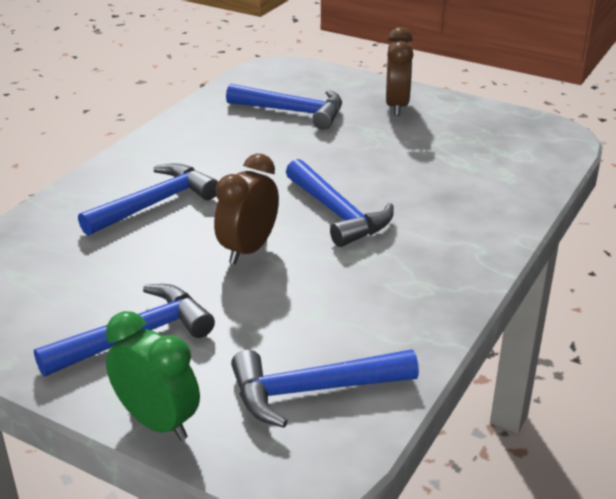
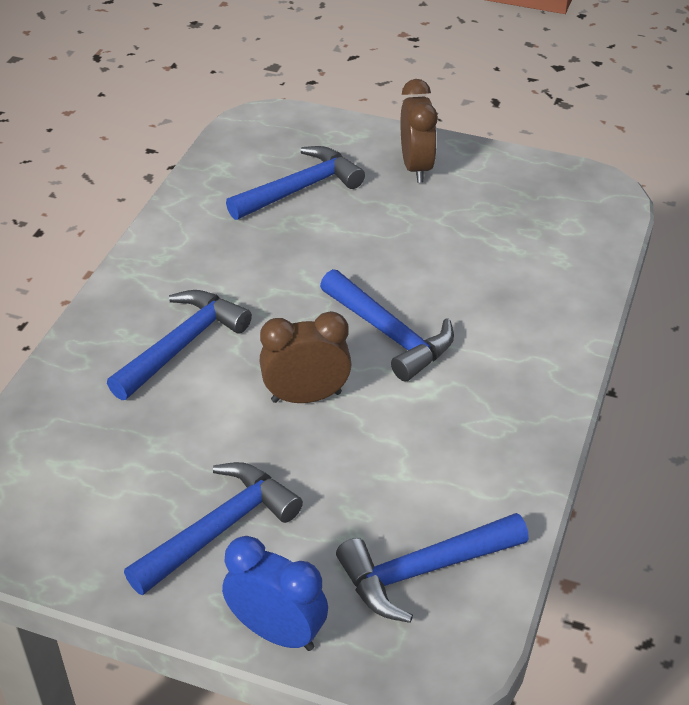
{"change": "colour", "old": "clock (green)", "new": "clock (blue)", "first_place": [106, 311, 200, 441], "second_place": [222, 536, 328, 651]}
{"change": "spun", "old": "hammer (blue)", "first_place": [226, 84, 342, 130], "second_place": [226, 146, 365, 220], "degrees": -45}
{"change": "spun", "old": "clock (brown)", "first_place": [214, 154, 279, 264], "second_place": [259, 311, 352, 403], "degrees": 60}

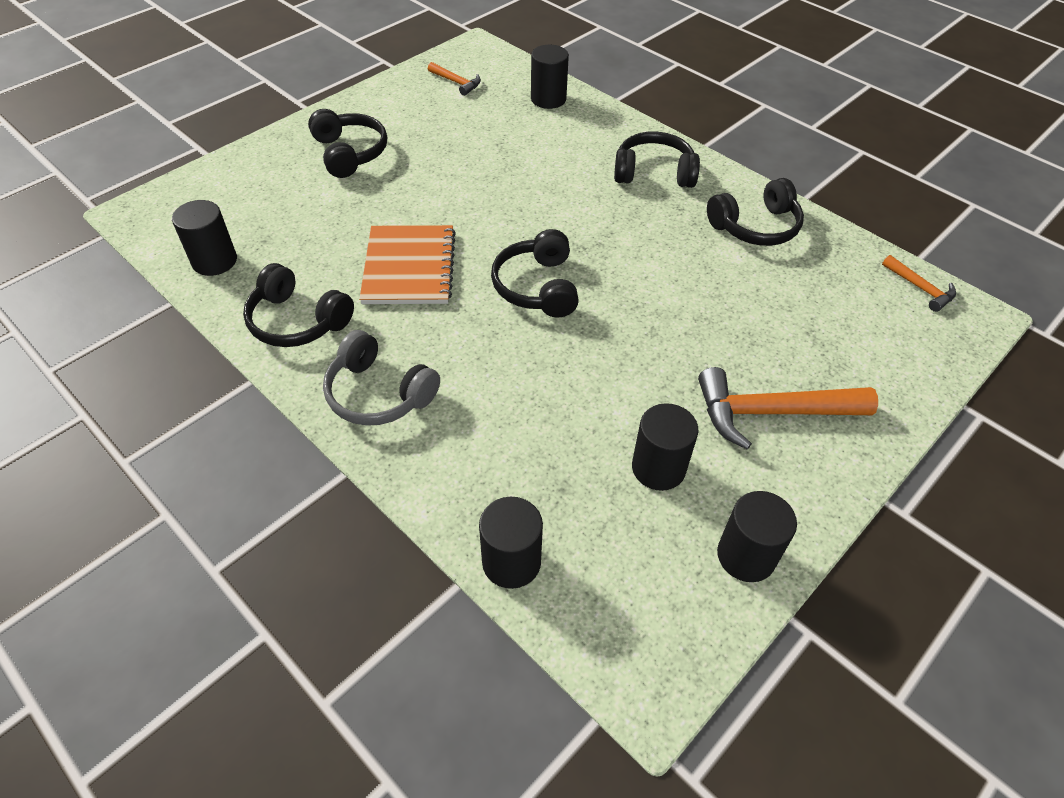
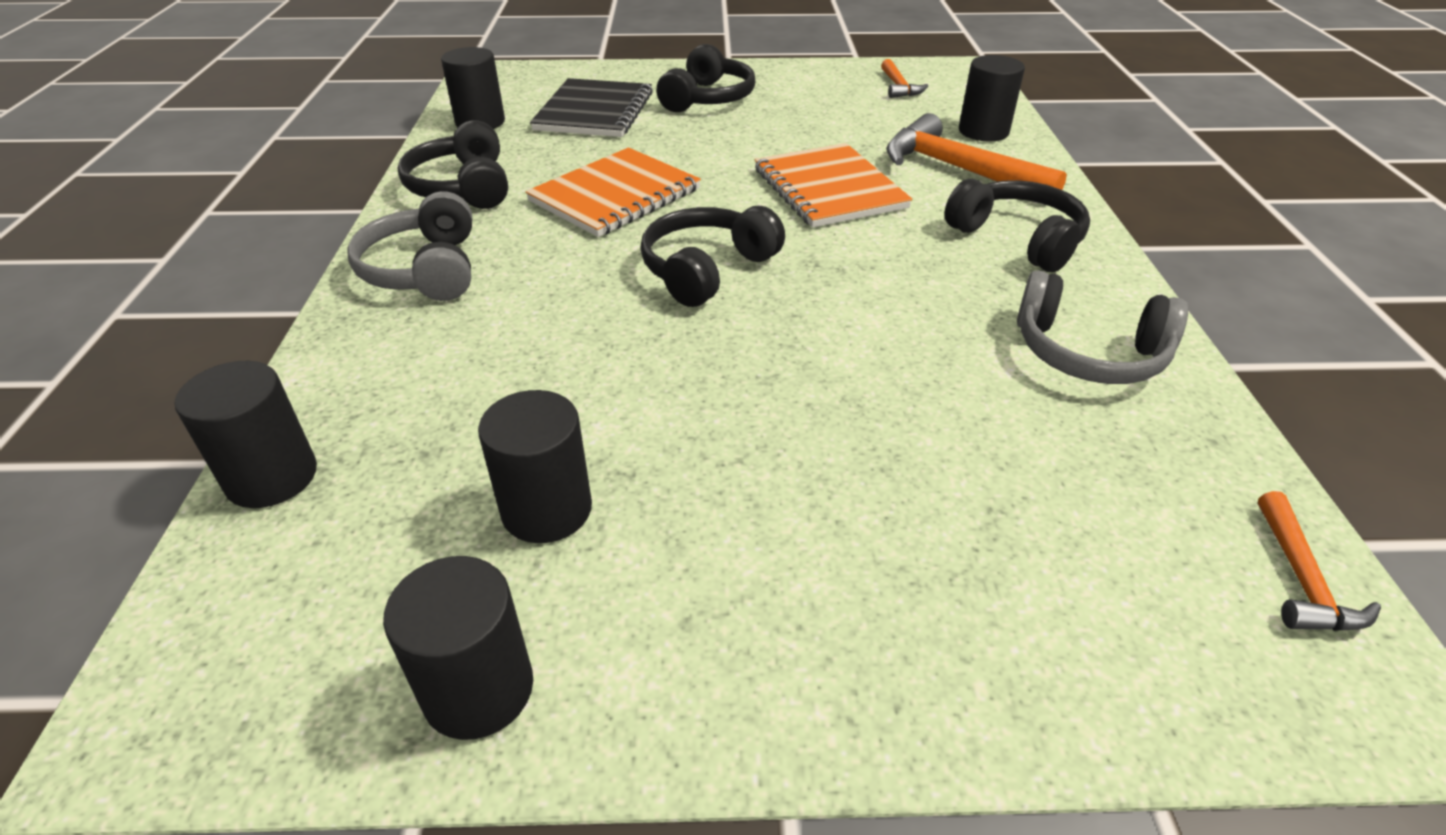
{"change": "appeared", "new": "notebook (black)", "second_place": [530, 78, 653, 137]}
{"change": "appeared", "new": "notebook (orange)", "second_place": [755, 143, 913, 228]}
{"change": "relocated", "old": "hammer (orange)", "first_place": [698, 367, 878, 450], "second_place": [886, 113, 1067, 190]}
{"change": "colour", "old": "headphones (black)", "new": "headphones (grey)", "first_place": [707, 178, 804, 246], "second_place": [1017, 270, 1188, 384]}

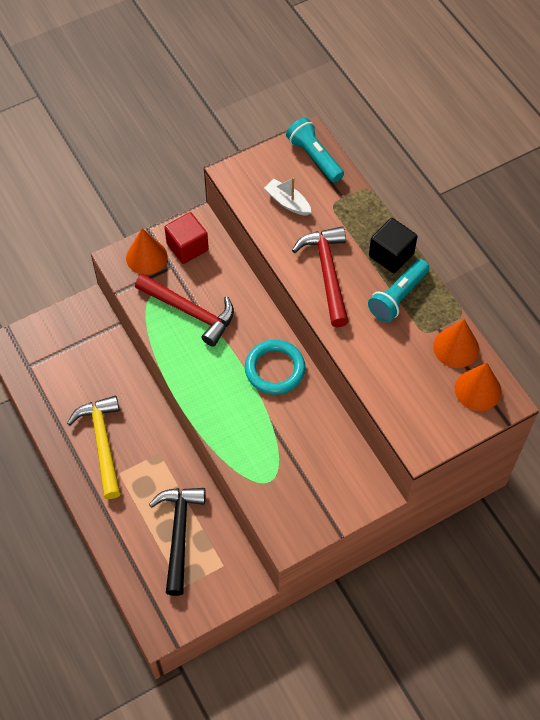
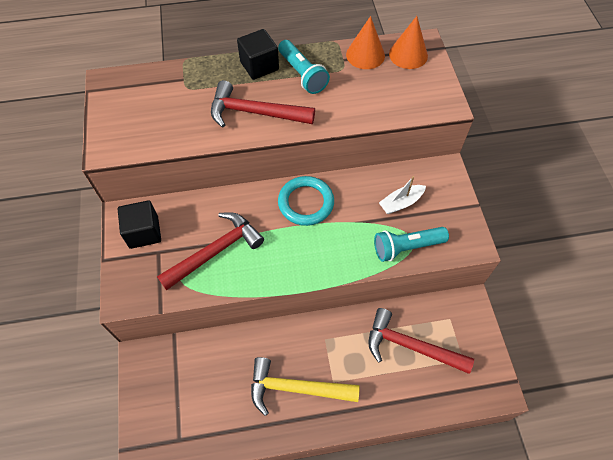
{"change": "colour", "old": "cube (red)", "new": "cube (black)", "first_place": [164, 212, 209, 264], "second_place": [118, 200, 161, 249]}
{"change": "colour", "old": "hammer (black)", "new": "hammer (red)", "first_place": [149, 488, 206, 596], "second_place": [368, 308, 474, 374]}
{"change": "relocated", "old": "flashlight (turquoise)", "first_place": [286, 118, 344, 183], "second_place": [374, 227, 449, 262]}
{"change": "relocated", "old": "boat (white)", "first_place": [264, 177, 311, 216], "second_place": [379, 176, 426, 214]}
{"change": "missing", "old": "cone (orange)", "first_place": [126, 228, 168, 275]}

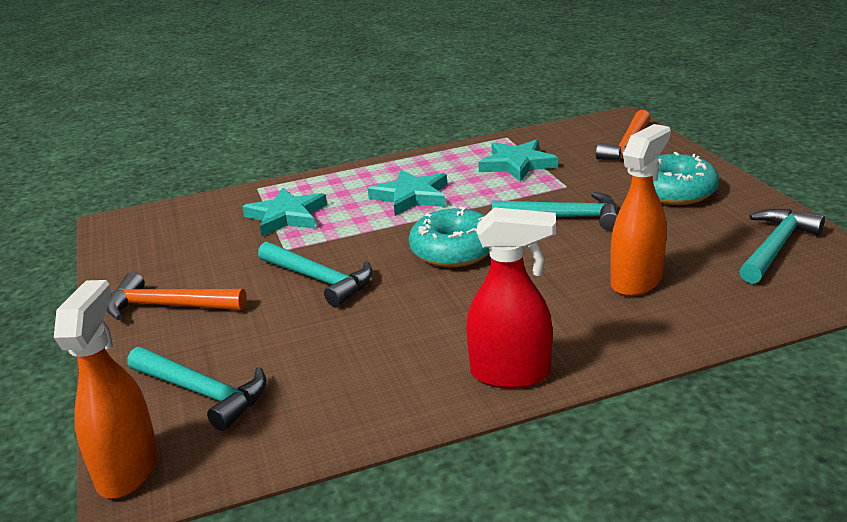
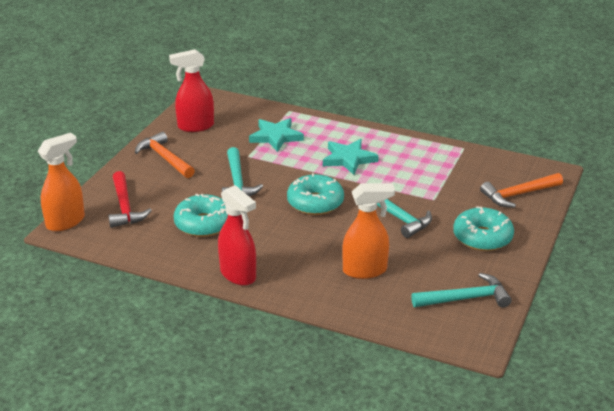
{"change": "colour", "old": "hammer (turquoise)", "new": "hammer (red)", "first_place": [127, 347, 266, 431], "second_place": [108, 171, 152, 228]}
{"change": "appeared", "new": "spray bottle (red)", "second_place": [169, 49, 214, 132]}
{"change": "appeared", "new": "donut (turquoise)", "second_place": [174, 193, 228, 237]}
{"change": "missing", "old": "star (turquoise)", "first_place": [478, 140, 558, 182]}

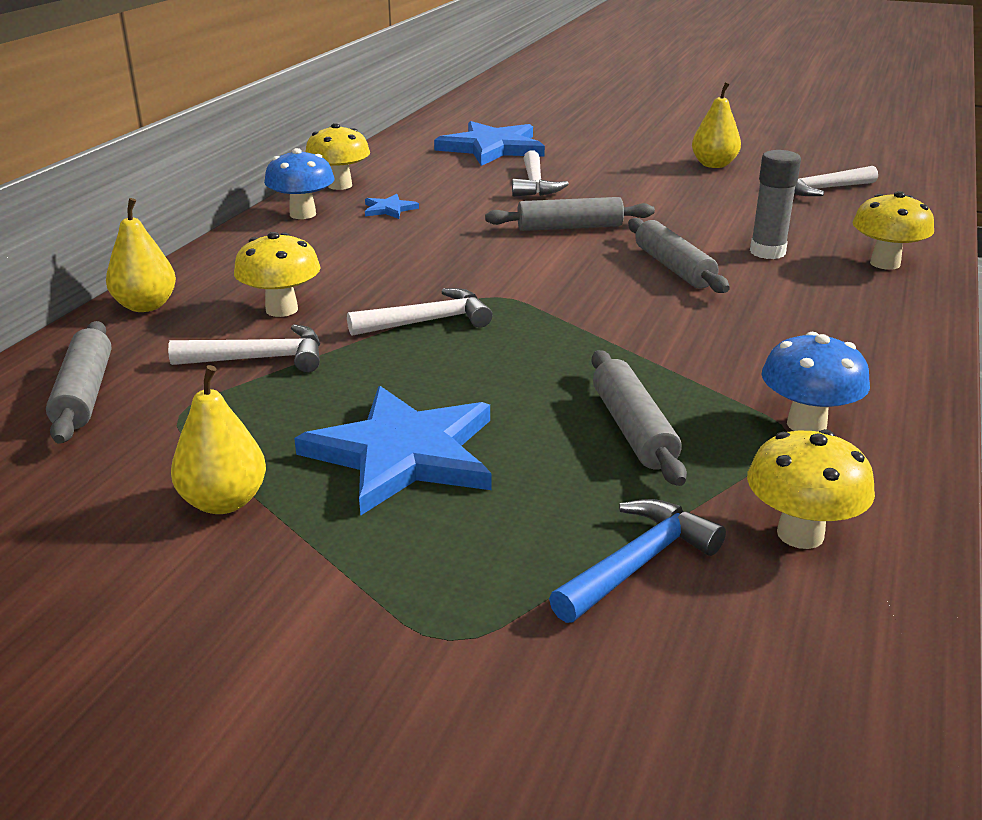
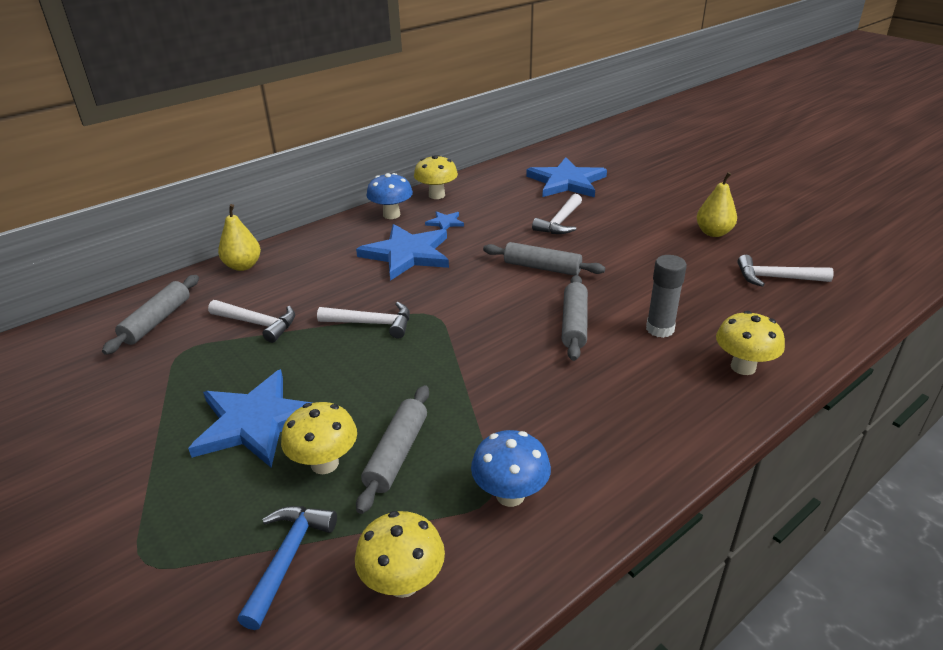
{"change": "spun", "old": "hammer (blue)", "first_place": [549, 499, 726, 623], "second_place": [237, 506, 337, 630], "degrees": -60}
{"change": "relocated", "old": "mushroom (yellow)", "first_place": [234, 232, 320, 317], "second_place": [281, 402, 357, 474]}
{"change": "appeared", "new": "star (blue)", "second_place": [356, 224, 449, 281]}
{"change": "missing", "old": "pear (yellow)", "first_place": [171, 365, 266, 514]}

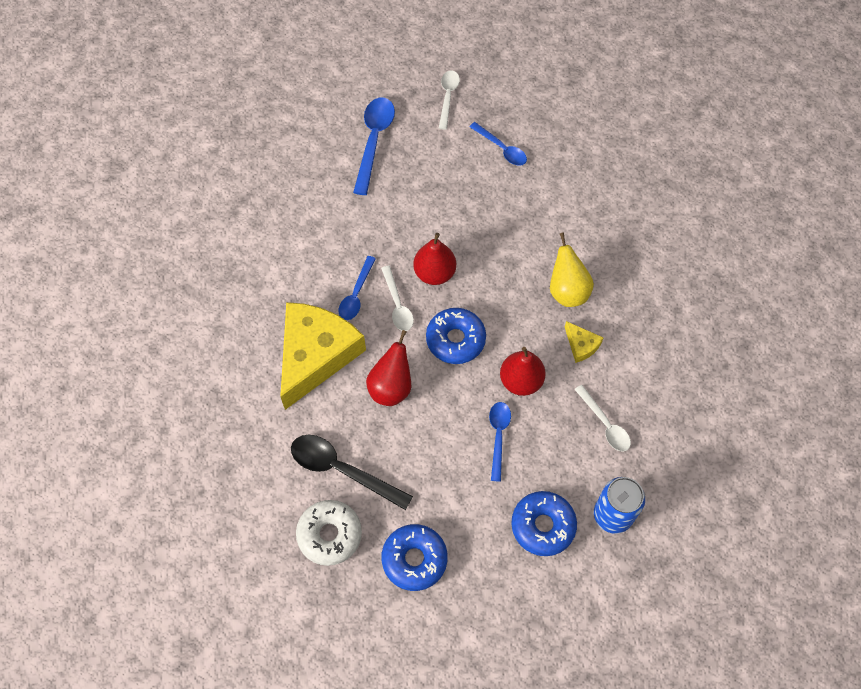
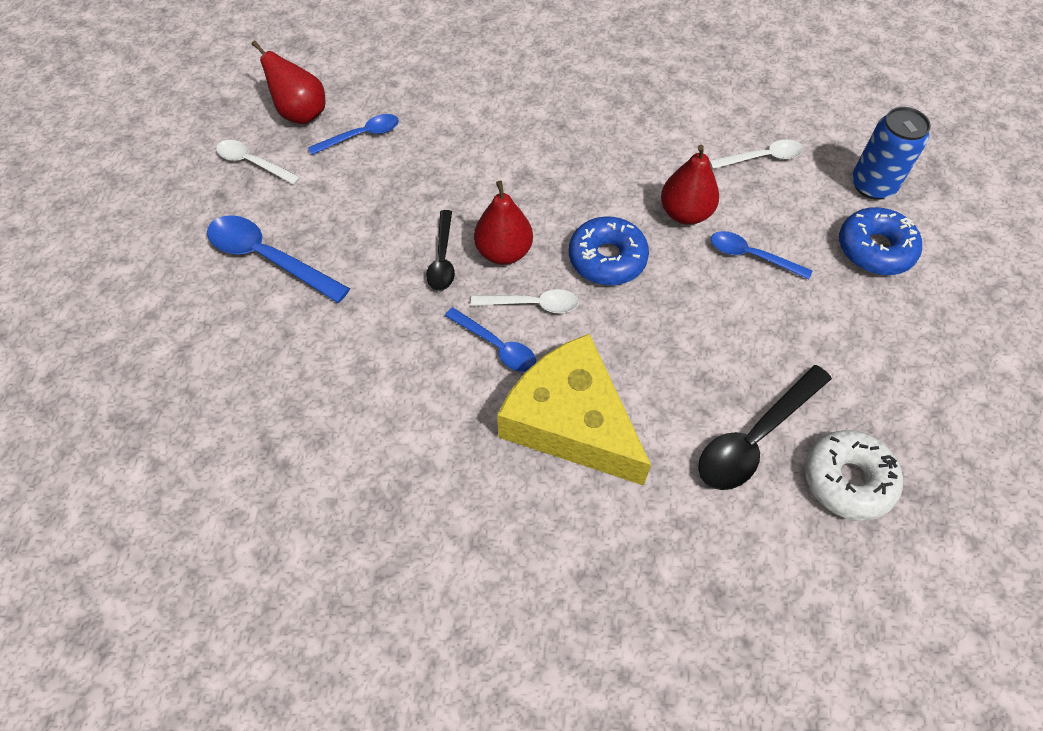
{"change": "relocated", "old": "pear (red)", "first_place": [366, 330, 411, 406], "second_place": [252, 40, 325, 124]}
{"change": "appeared", "new": "spoon (black)", "second_place": [426, 210, 455, 291]}
{"change": "missing", "old": "donut (blue)", "first_place": [381, 524, 448, 591]}
{"change": "missing", "old": "pear (yellow)", "first_place": [550, 233, 594, 307]}
{"change": "missing", "old": "cheese (yellow)", "first_place": [565, 321, 603, 363]}

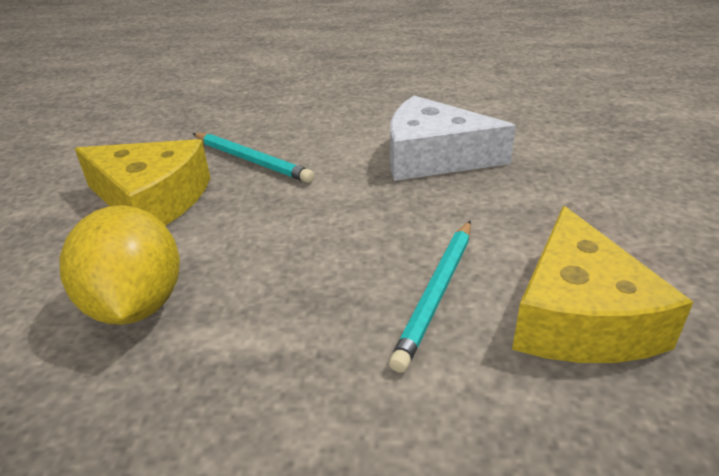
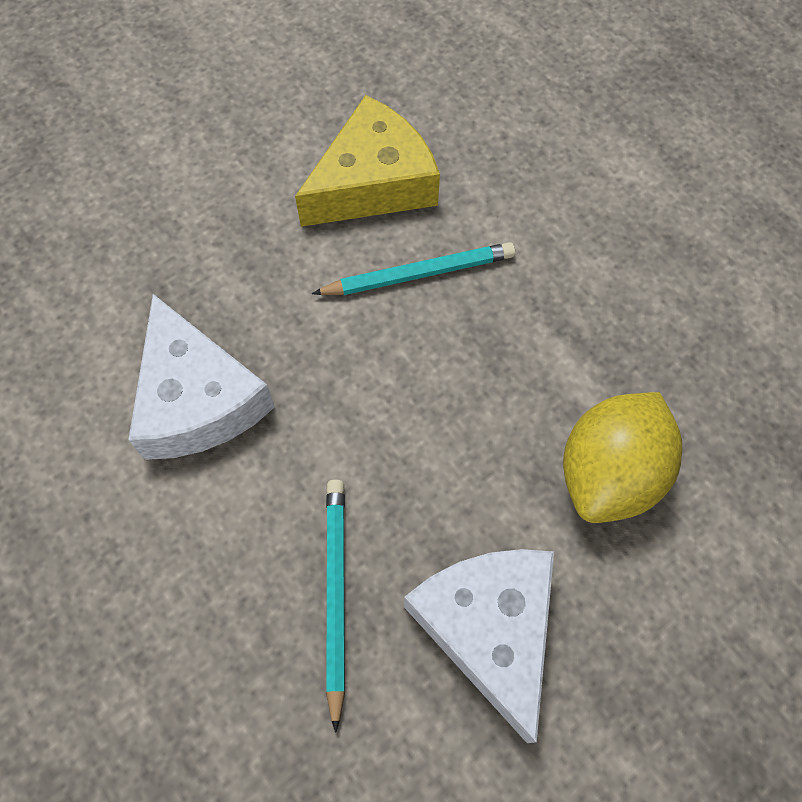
{"change": "colour", "old": "cheese (yellow)", "new": "cheese (white)", "first_place": [75, 139, 210, 226], "second_place": [404, 549, 554, 743]}

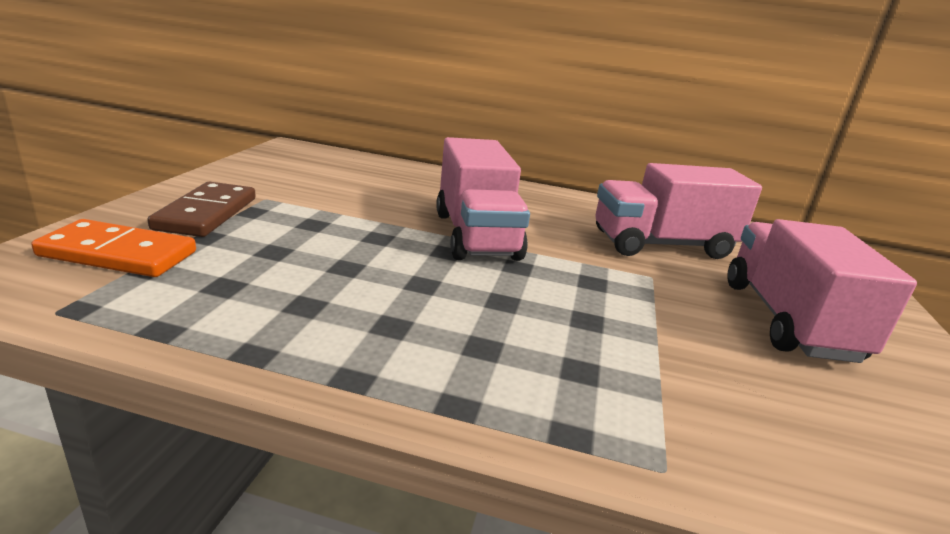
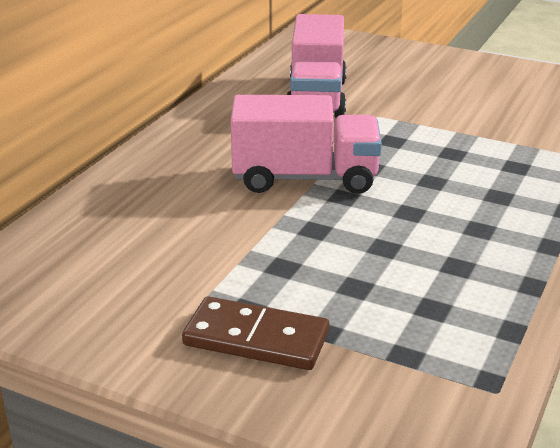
{"change": "missing", "old": "domino (orange)", "first_place": [31, 219, 196, 277]}
{"change": "missing", "old": "truck (pink)", "first_place": [727, 219, 917, 363]}

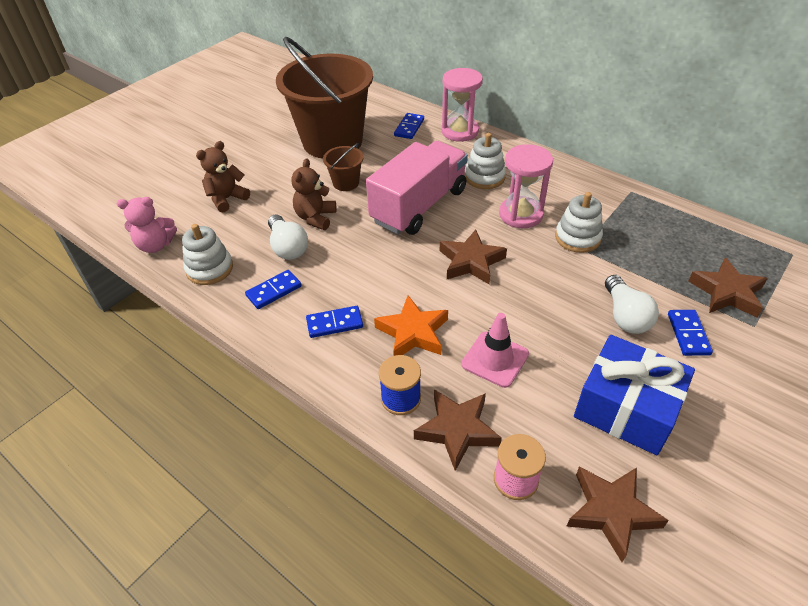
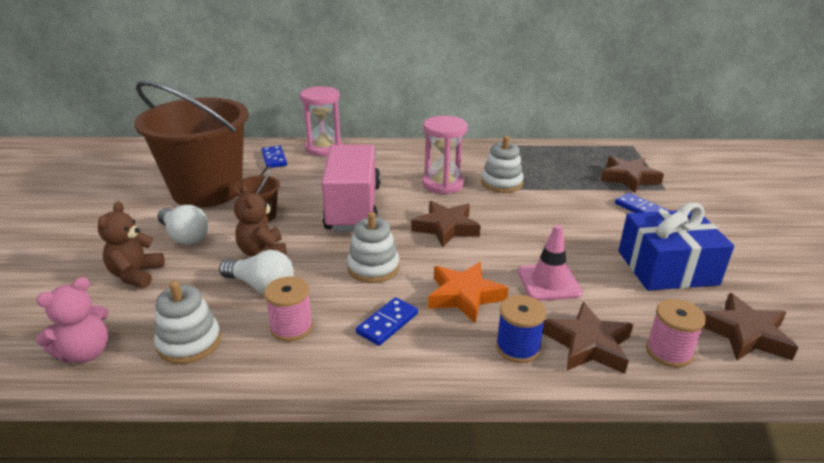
{"change": "relocated", "old": "light bulb (white)", "first_place": [605, 275, 659, 334], "second_place": [157, 205, 209, 245]}
{"change": "exchanged", "old": "domino (blue)", "new": "spool (pink)", "first_place": [245, 270, 302, 309], "second_place": [264, 277, 313, 342]}
{"change": "relocated", "old": "stacking toy (white)", "first_place": [465, 133, 506, 189], "second_place": [347, 212, 400, 283]}

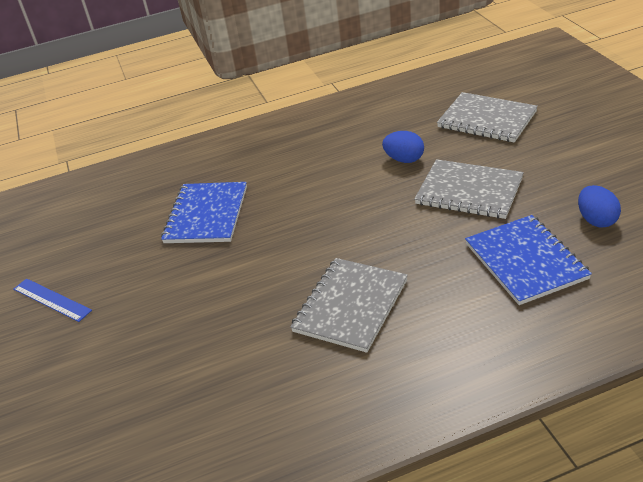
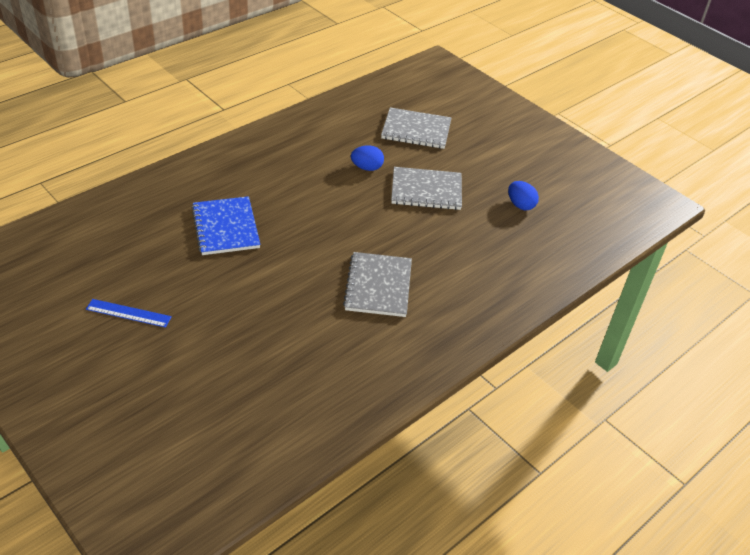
{"change": "missing", "old": "notebook (blue)", "first_place": [465, 215, 592, 305]}

